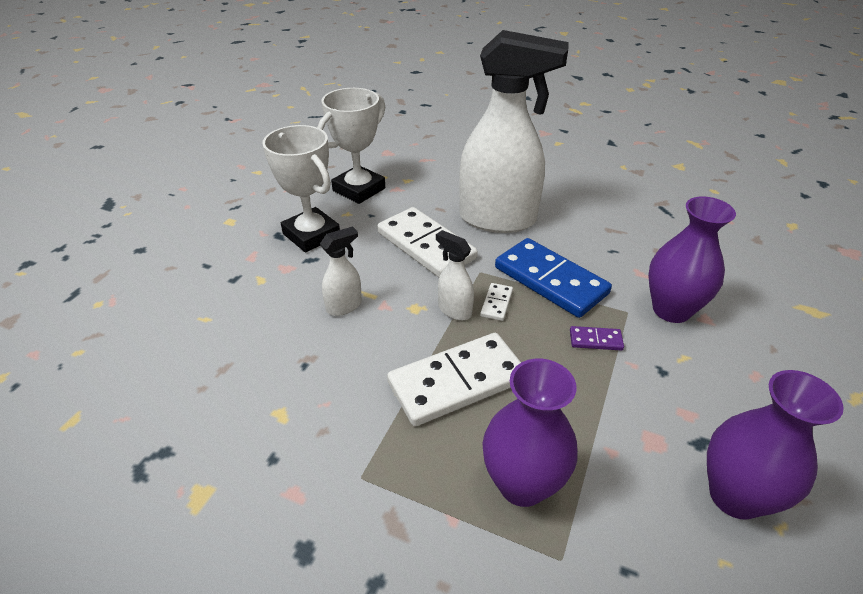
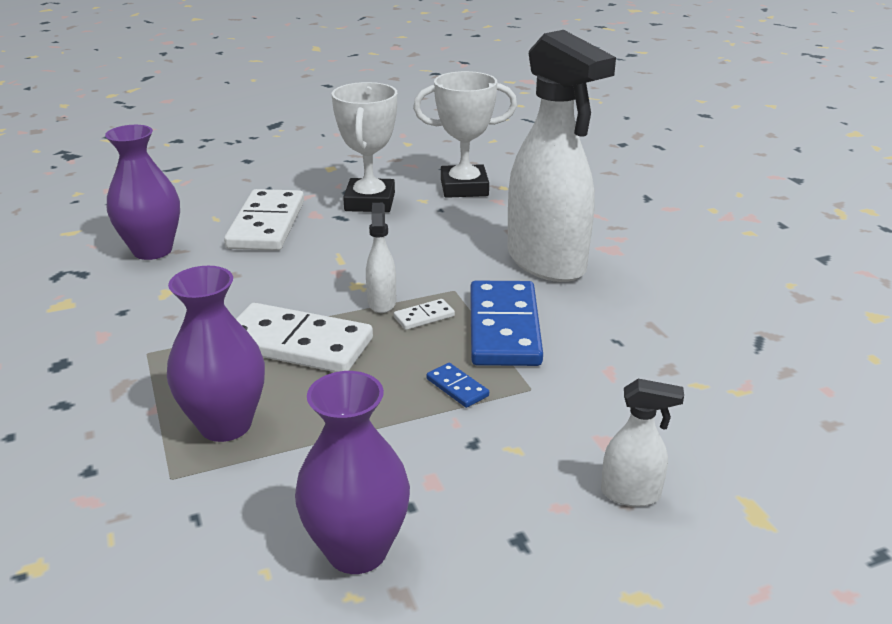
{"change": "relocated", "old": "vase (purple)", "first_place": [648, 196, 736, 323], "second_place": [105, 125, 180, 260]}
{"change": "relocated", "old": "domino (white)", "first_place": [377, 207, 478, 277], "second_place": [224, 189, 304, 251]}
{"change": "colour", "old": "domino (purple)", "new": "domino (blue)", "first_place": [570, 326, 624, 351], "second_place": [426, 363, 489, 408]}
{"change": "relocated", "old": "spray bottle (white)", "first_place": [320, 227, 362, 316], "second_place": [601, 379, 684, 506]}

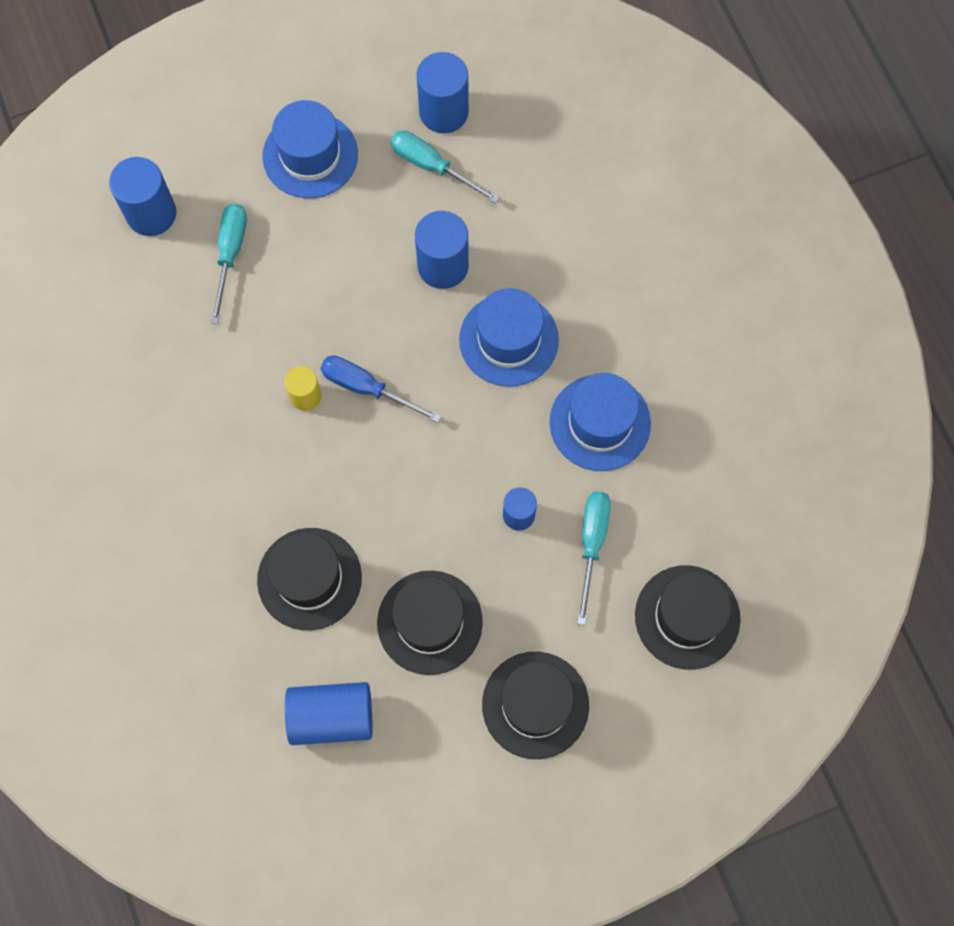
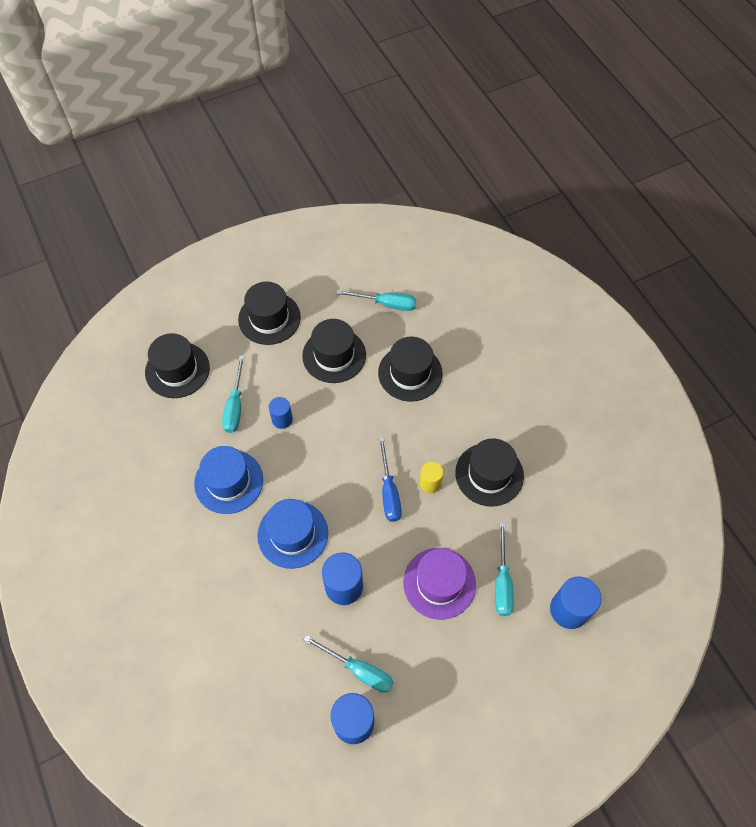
{"change": "exchanged", "old": "cylinder (blue)", "new": "screwdriver (turquoise)", "first_place": [285, 682, 373, 745], "second_place": [336, 290, 416, 311]}
{"change": "spun", "old": "screwdriver (blue)", "first_place": [320, 355, 442, 423], "second_place": [379, 437, 402, 522], "degrees": 60}
{"change": "appeared", "new": "hat (purple)", "second_place": [403, 548, 476, 620]}
{"change": "appeared", "new": "hat (black)", "second_place": [455, 438, 524, 507]}
{"change": "missing", "old": "hat (blue)", "first_place": [262, 100, 358, 198]}

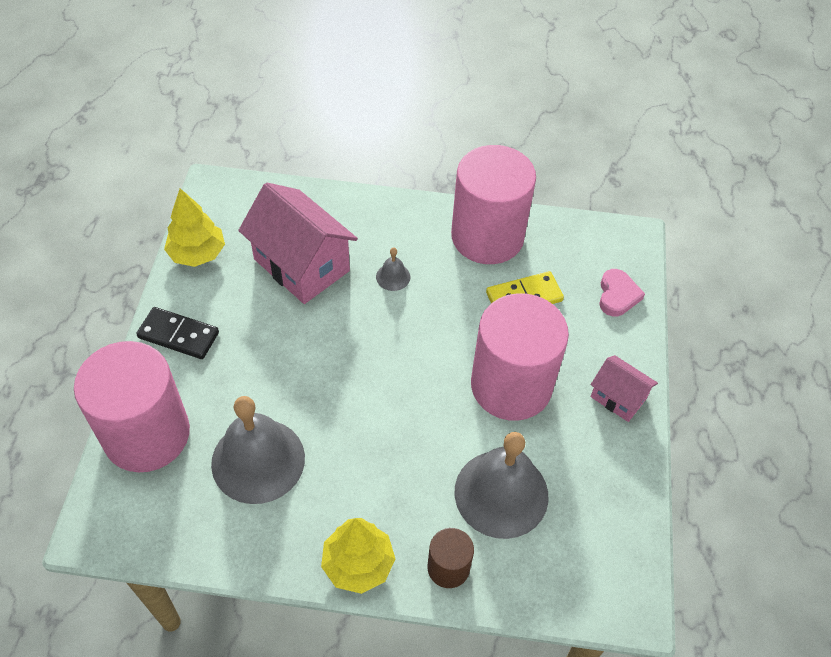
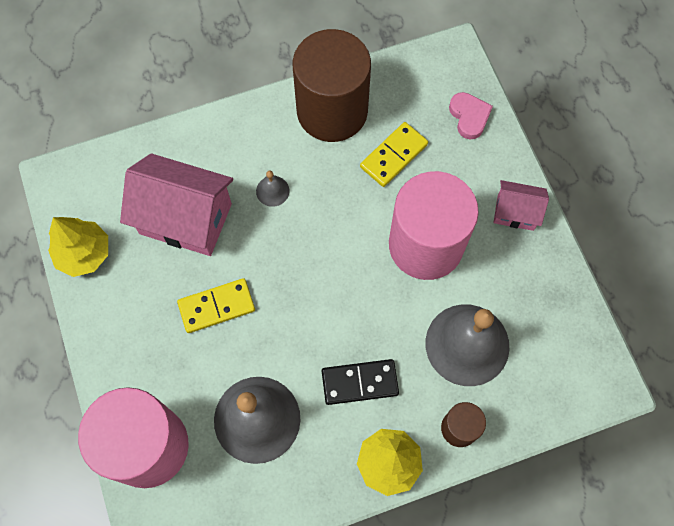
{"change": "appeared", "new": "domino (yellow)", "second_place": [177, 278, 255, 333]}
{"change": "colour", "old": "cylinder (pink)", "new": "cylinder (brown)", "first_place": [451, 145, 536, 264], "second_place": [293, 29, 371, 142]}
{"change": "relocated", "old": "domino (black)", "first_place": [136, 307, 219, 359], "second_place": [322, 359, 399, 405]}

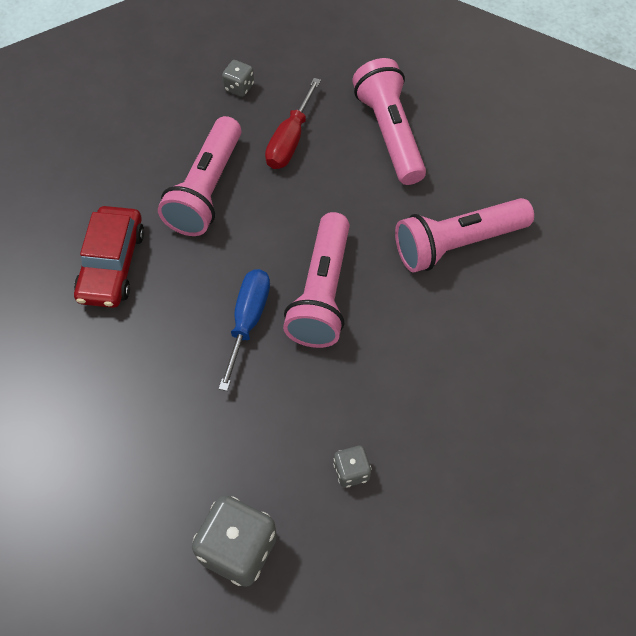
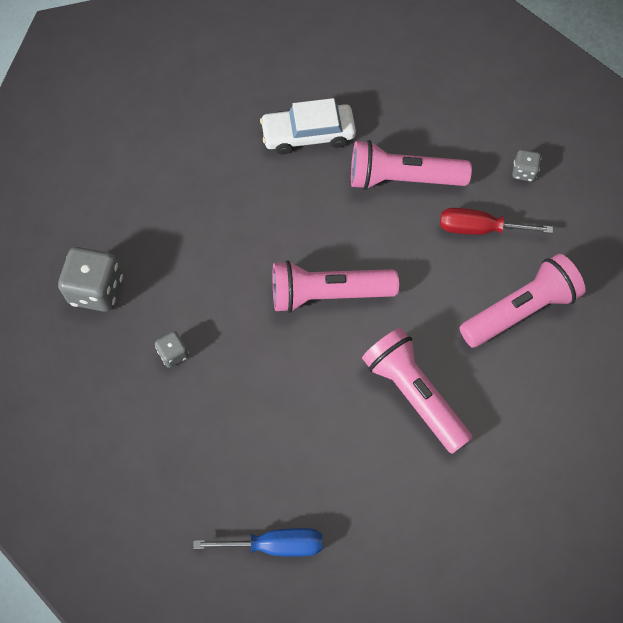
{"change": "relocated", "old": "screwdriver (blue)", "first_place": [219, 269, 270, 391], "second_place": [193, 528, 322, 557]}
{"change": "colour", "old": "car (red)", "new": "car (white)", "first_place": [74, 206, 144, 308], "second_place": [260, 98, 356, 155]}

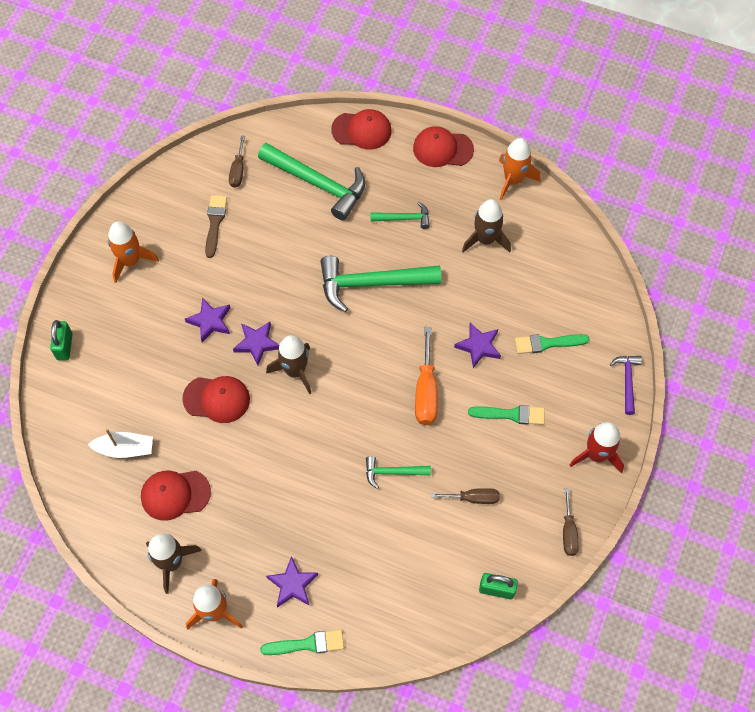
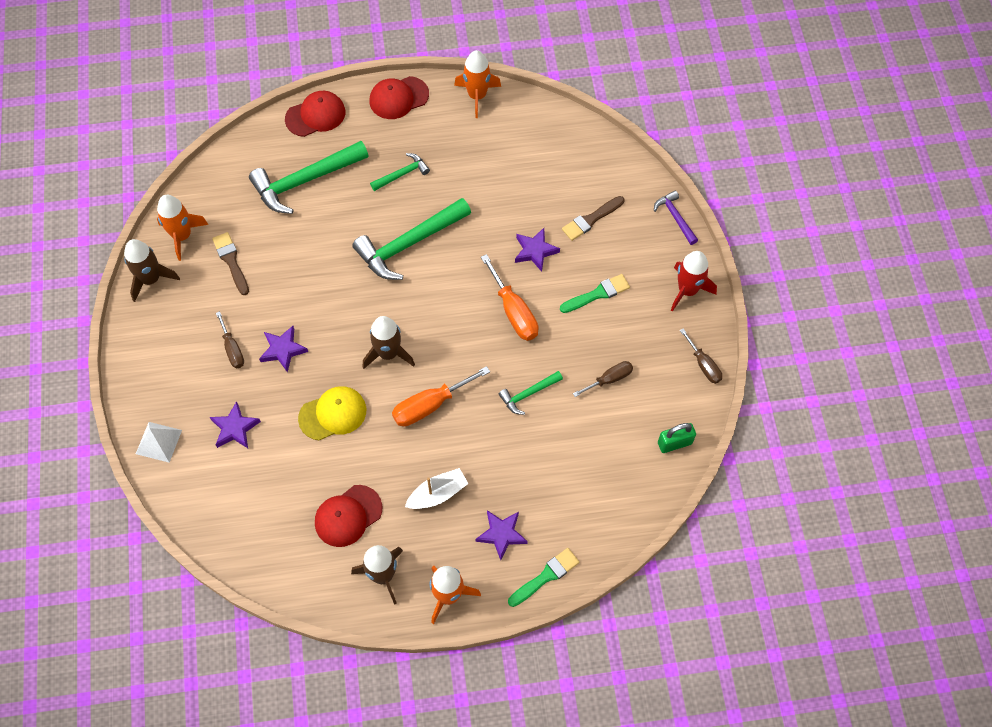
{"change": "relocated", "old": "rocket (brown)", "first_place": [462, 199, 511, 252], "second_place": [124, 239, 180, 302]}
{"change": "exchanged", "old": "padlock (green)", "new": "pyramid (white)", "first_place": [50, 320, 73, 360], "second_place": [136, 422, 182, 462]}
{"change": "relocated", "old": "rocket (orange)", "first_place": [108, 221, 159, 283], "second_place": [157, 195, 209, 261]}
{"change": "relocated", "old": "star (purple)", "first_place": [233, 322, 279, 365], "second_place": [210, 401, 261, 448]}
{"change": "relocated", "old": "screwdriver (brown)", "first_place": [229, 136, 245, 188], "second_place": [216, 311, 244, 368]}
{"change": "spun", "old": "hammer (green)", "first_place": [258, 143, 365, 221], "second_place": [249, 141, 369, 214], "degrees": 150}
{"change": "colour", "old": "cap (red)", "new": "cap (yellow)", "first_place": [182, 376, 250, 423], "second_place": [298, 386, 366, 440]}
{"change": "appeared", "new": "screwdriver (orange)", "second_place": [392, 366, 490, 426]}
{"change": "relocated", "old": "boat (white)", "first_place": [87, 428, 153, 458], "second_place": [405, 468, 469, 509]}
{"change": "colour", "old": "brush (green)", "new": "brush (brown)", "first_place": [515, 334, 590, 354], "second_place": [562, 196, 624, 241]}

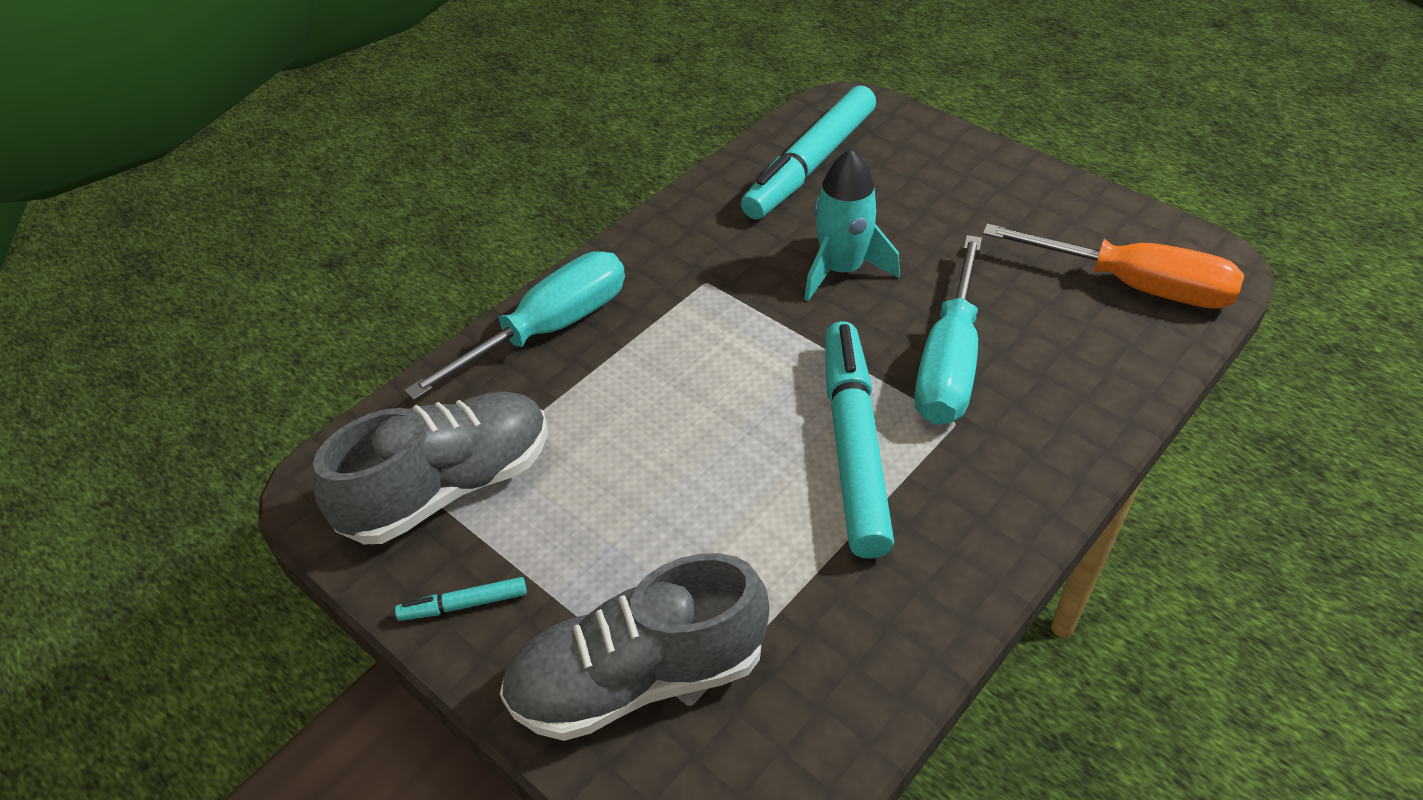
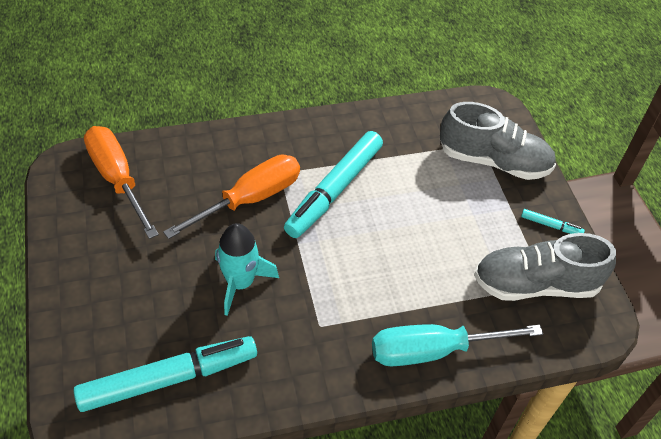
{"change": "colour", "old": "screwdriver (turquoise)", "new": "screwdriver (orange)", "first_place": [914, 235, 982, 425], "second_place": [163, 155, 300, 239]}

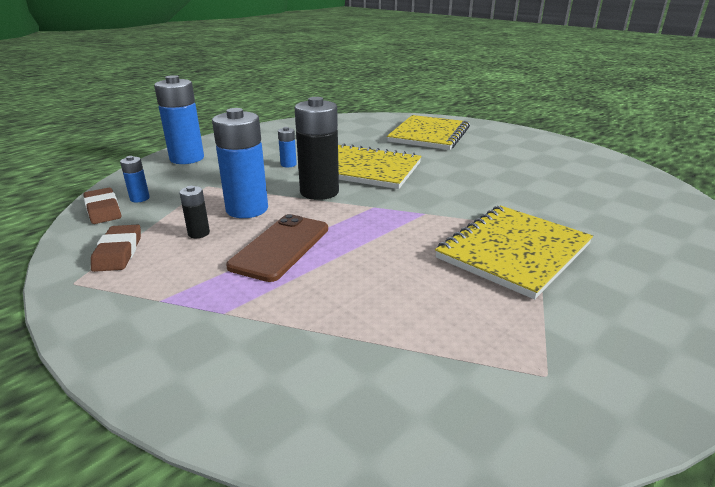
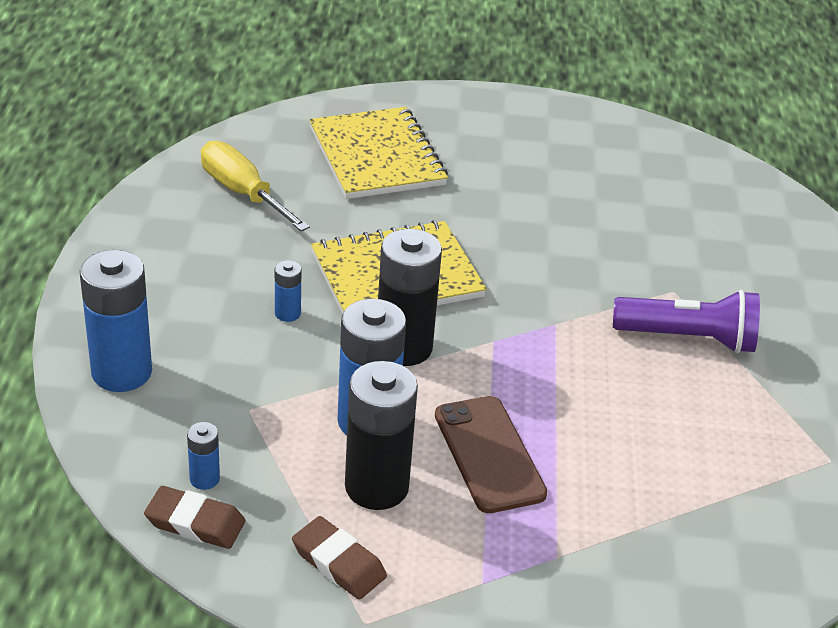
{"change": "appeared", "new": "screwdriver (yellow)", "second_place": [201, 141, 310, 232]}
{"change": "size", "old": "battery (black)", "first_place": [179, 186, 210, 238], "second_place": [345, 361, 418, 510], "factor": 2.16}
{"change": "exchanged", "old": "notebook (yellow)", "new": "flashlight (purple)", "first_place": [435, 206, 593, 299], "second_place": [613, 290, 760, 353]}

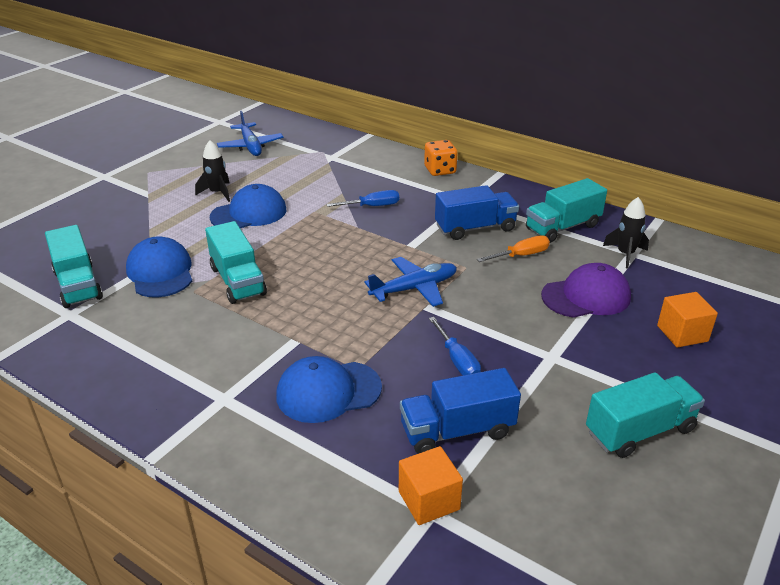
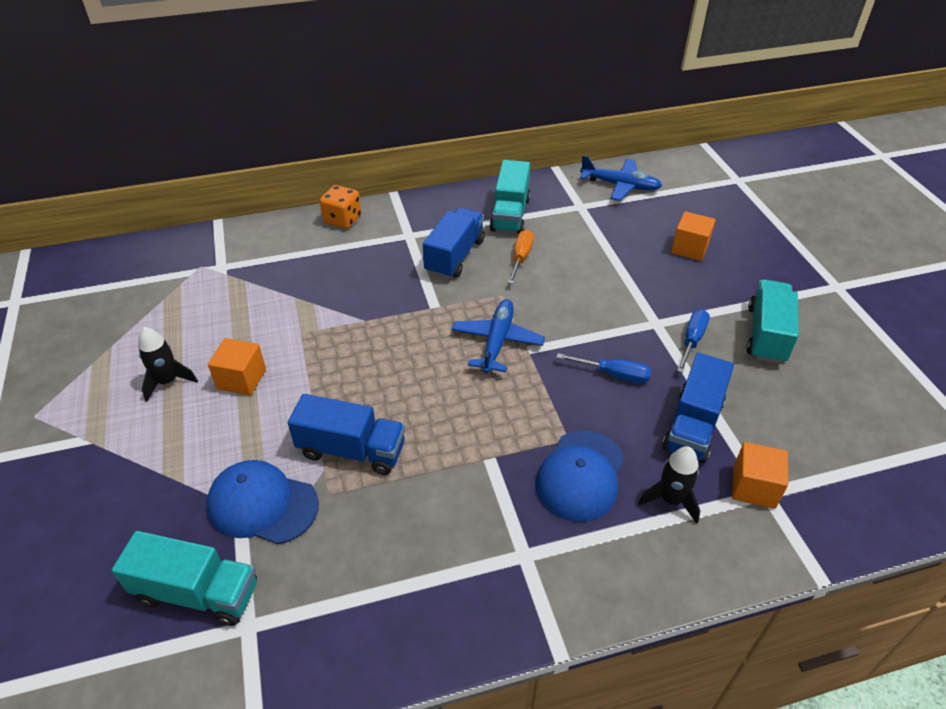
{"change": "exchanged", "old": "cap (blue)", "new": "cube (orange)", "first_place": [210, 184, 286, 228], "second_place": [208, 338, 266, 395]}
{"change": "colour", "old": "truck (turquoise)", "new": "truck (blue)", "first_place": [205, 221, 267, 304], "second_place": [288, 394, 405, 475]}
{"change": "relocated", "old": "plane (blue)", "first_place": [217, 111, 284, 156], "second_place": [580, 155, 662, 201]}
{"change": "relocated", "old": "rocket (black)", "first_place": [603, 197, 649, 269], "second_place": [638, 446, 700, 524]}
{"change": "relocated", "old": "screwdriver (blue)", "first_place": [326, 190, 399, 207], "second_place": [677, 309, 710, 373]}
{"change": "missing", "old": "cap (purple)", "first_place": [541, 263, 631, 318]}

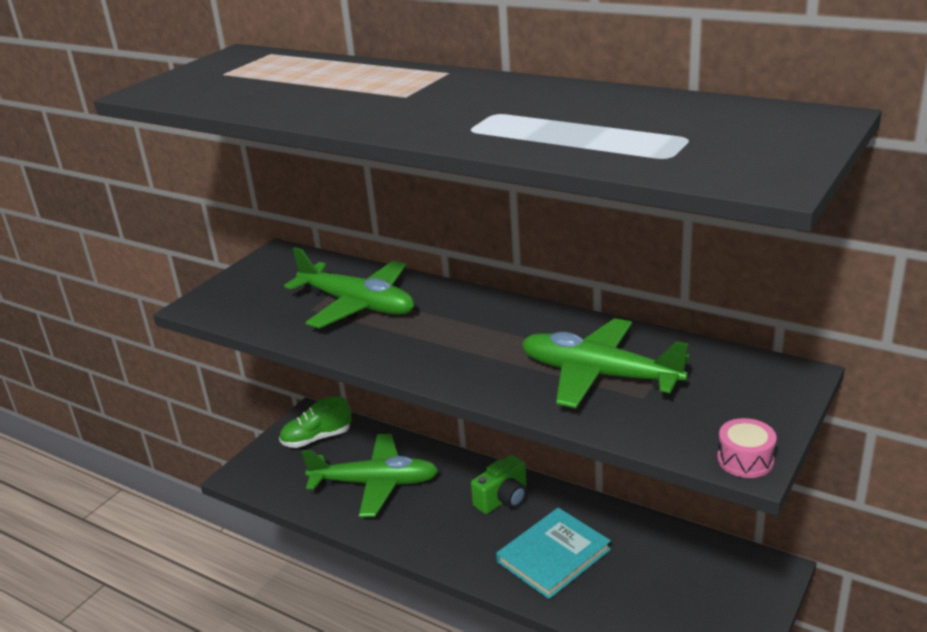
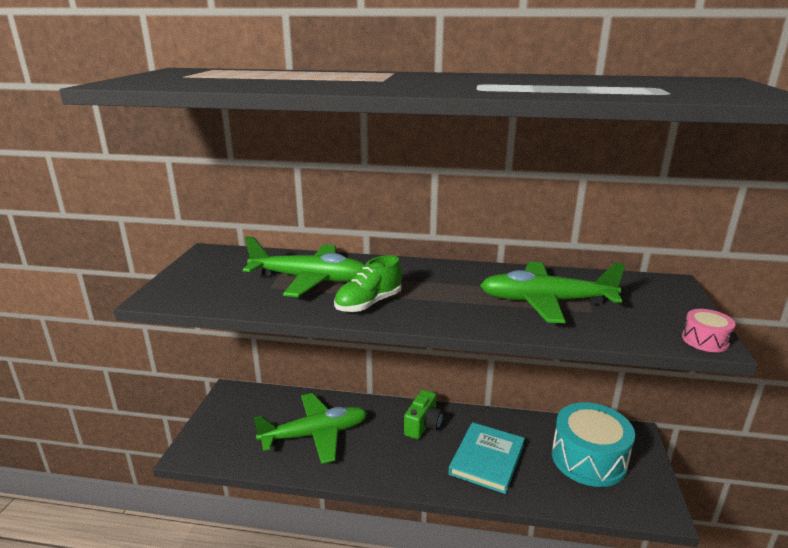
{"change": "relocated", "old": "shoe (green)", "first_place": [279, 396, 352, 448], "second_place": [334, 255, 402, 313]}
{"change": "appeared", "new": "drum (turquoise)", "second_place": [552, 402, 635, 487]}

